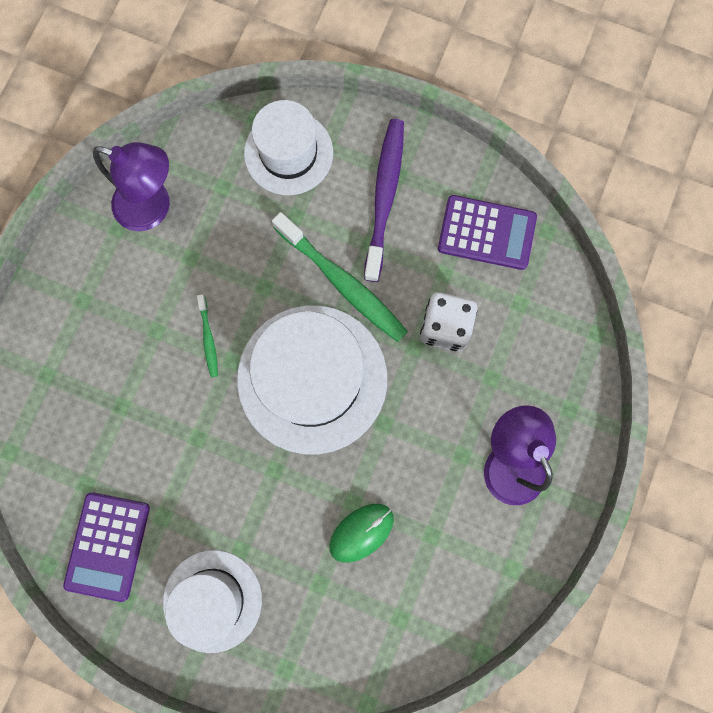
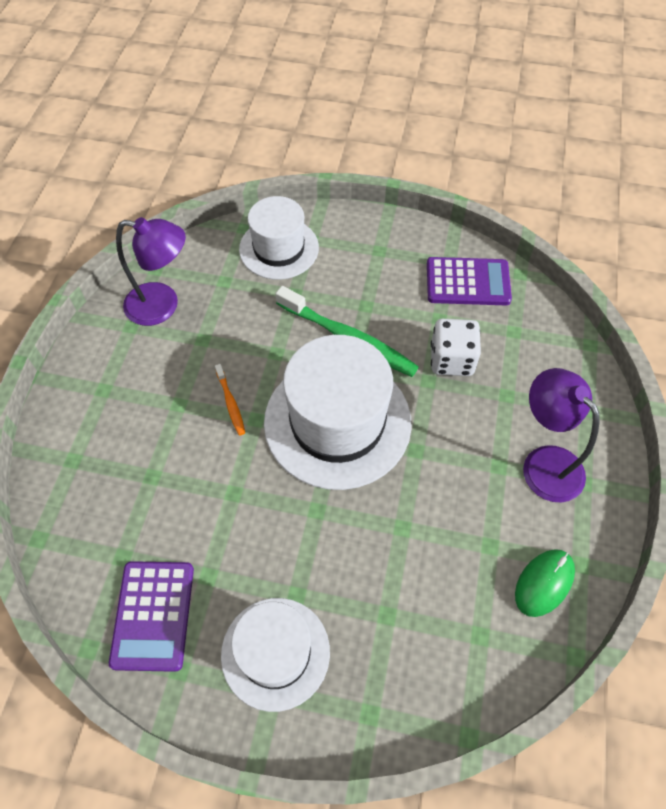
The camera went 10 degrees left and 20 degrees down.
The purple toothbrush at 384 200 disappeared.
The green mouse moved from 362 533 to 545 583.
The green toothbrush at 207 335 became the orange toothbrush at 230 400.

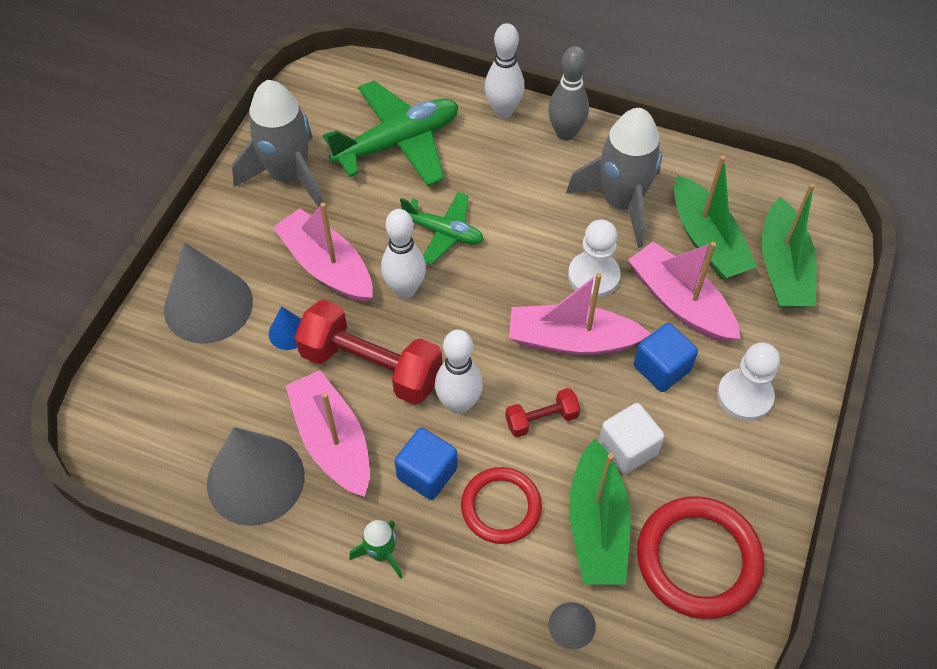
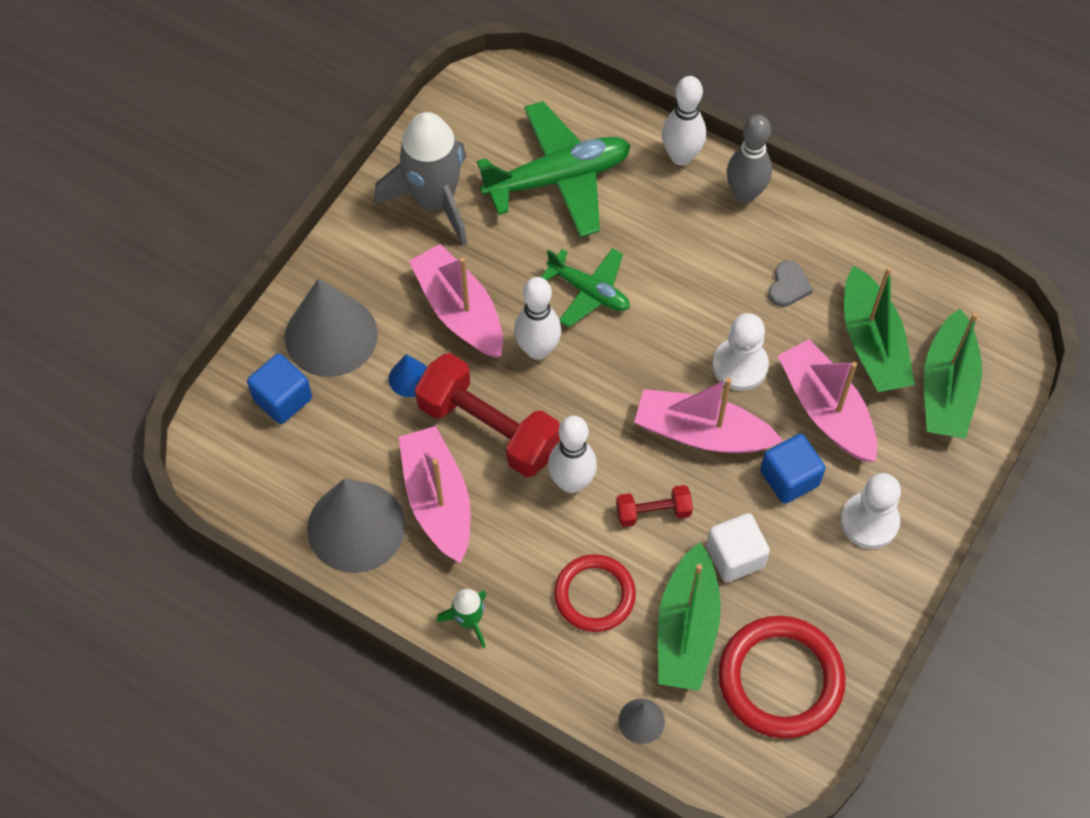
The camera went 10 degrees right and 5 degrees up.
The blue cube moved from 426 464 to 279 388.
The grey rocket at 614 178 was replaced by the grey heart at 790 283.

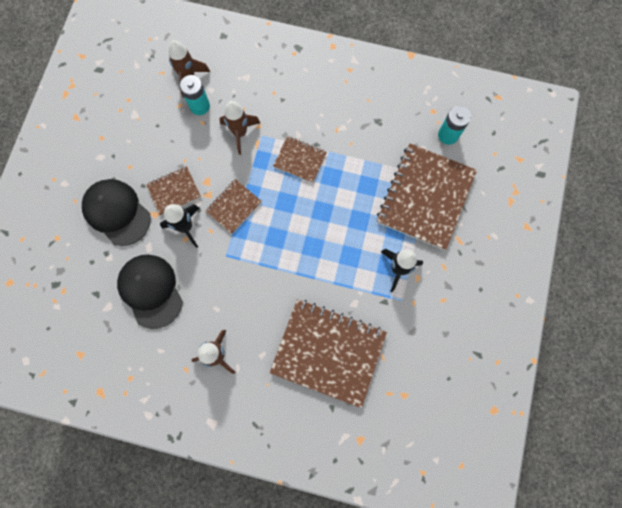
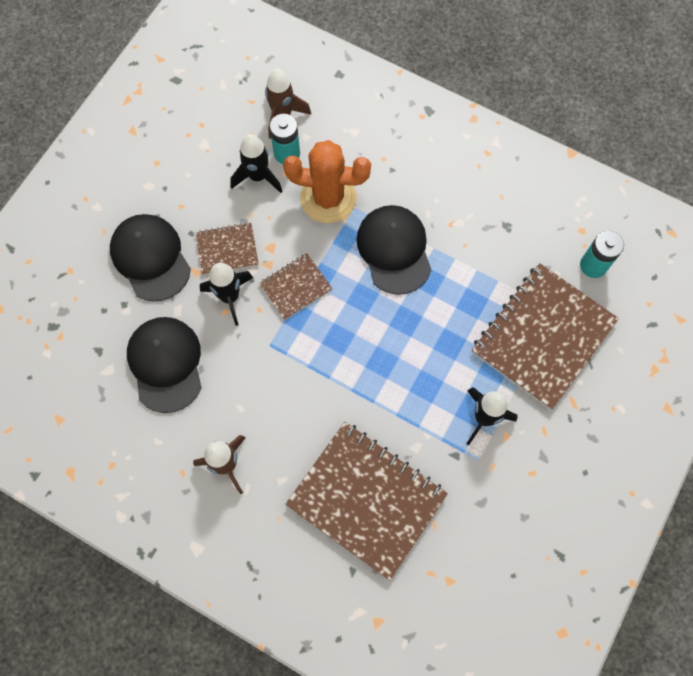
The camera went 15 degrees right and 5 degrees down.
The black rocket at 256 163 appeared.
The brown rocket at 239 128 was replaced by the orange cactus at 327 181.
The brown notebook at 300 159 was replaced by the black cap at 393 250.

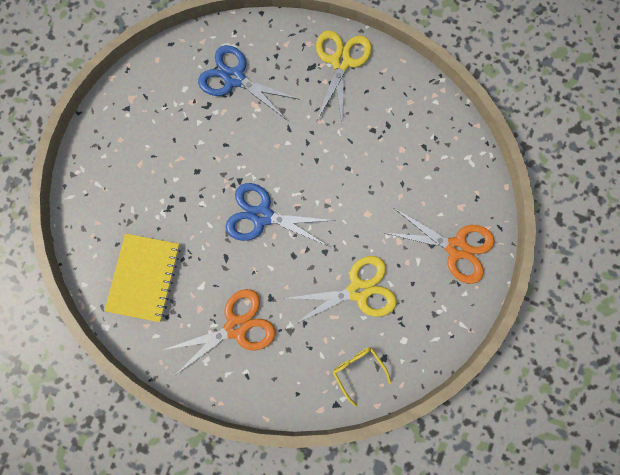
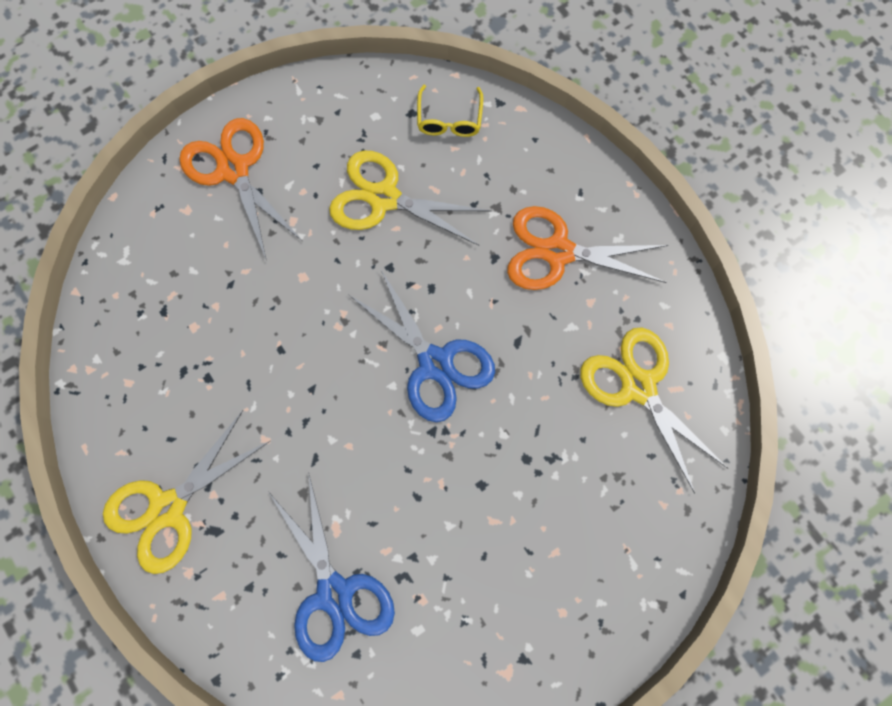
The camera went 145 degrees left and 5 degrees down.
The yellow notebook at 142 277 was replaced by the yellow scissors at 654 410.

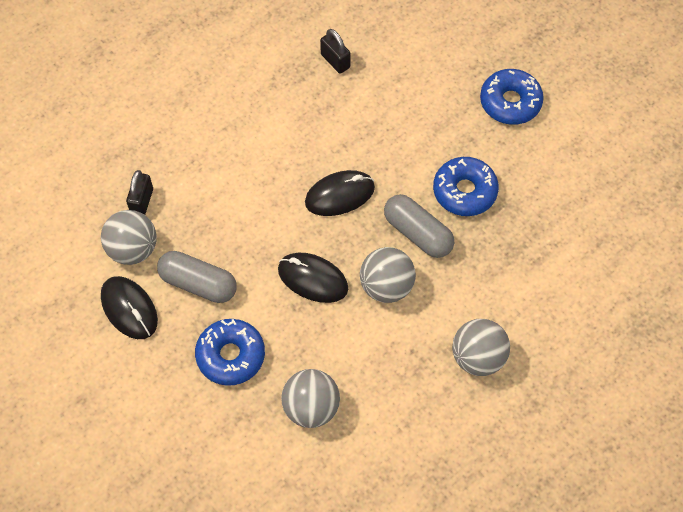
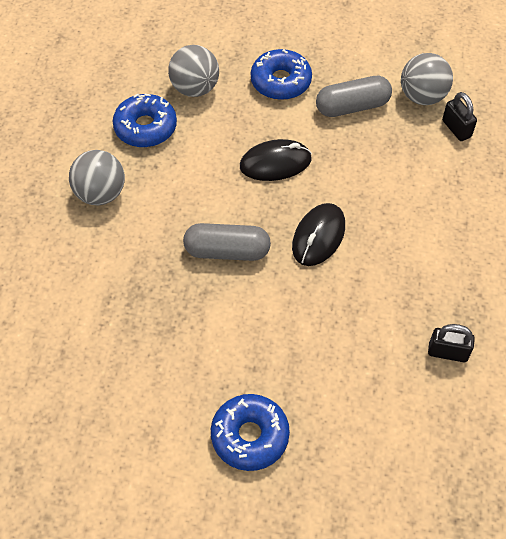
The camera went 140 degrees right and 5 degrees down.
The black mouse at 129 307 disappeared.
The grey ball at 388 275 disappeared.
The blue donut moved from 466 186 to 145 120.

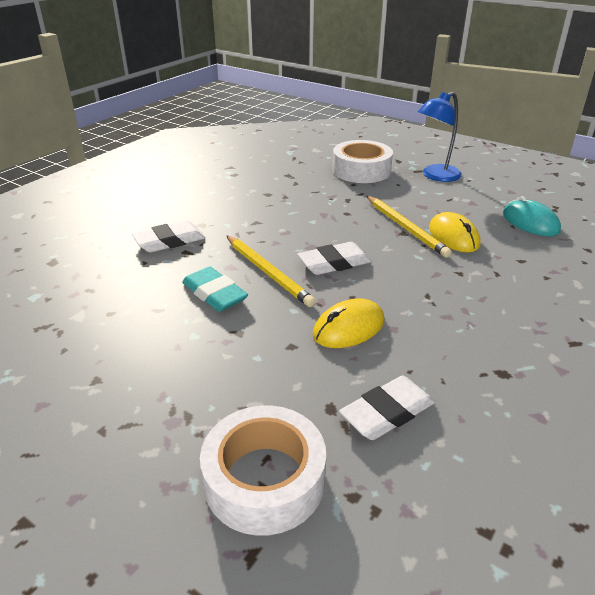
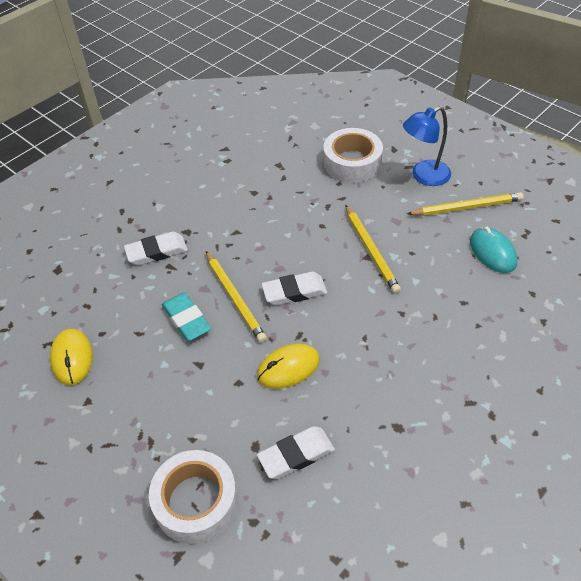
The camera went 10 degrees right and 15 degrees up.
The yellow pencil at 465 204 appeared.
The yellow mouse moved from 455 232 to 71 357.

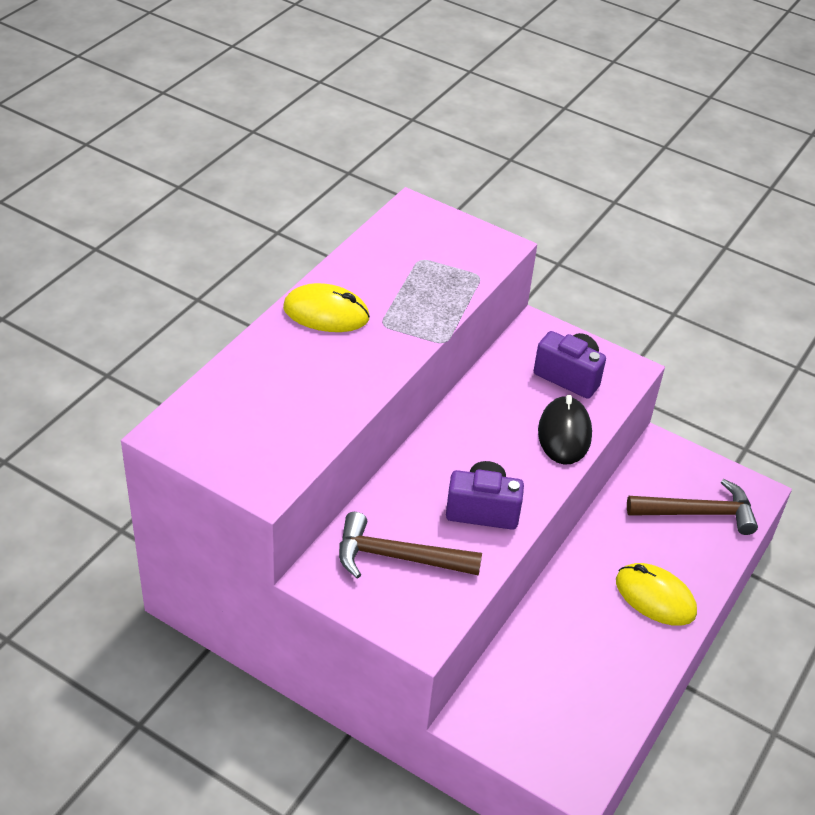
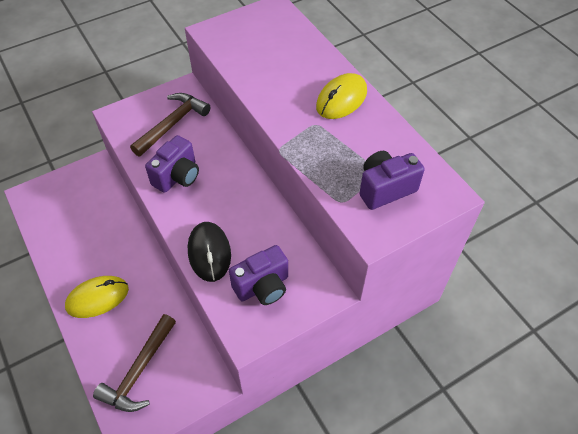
The camera went 120 degrees right and 10 degrees up.
The purple camera at 392 180 appeared.
The black mouse at 565 429 turned 45 degrees clockwise.

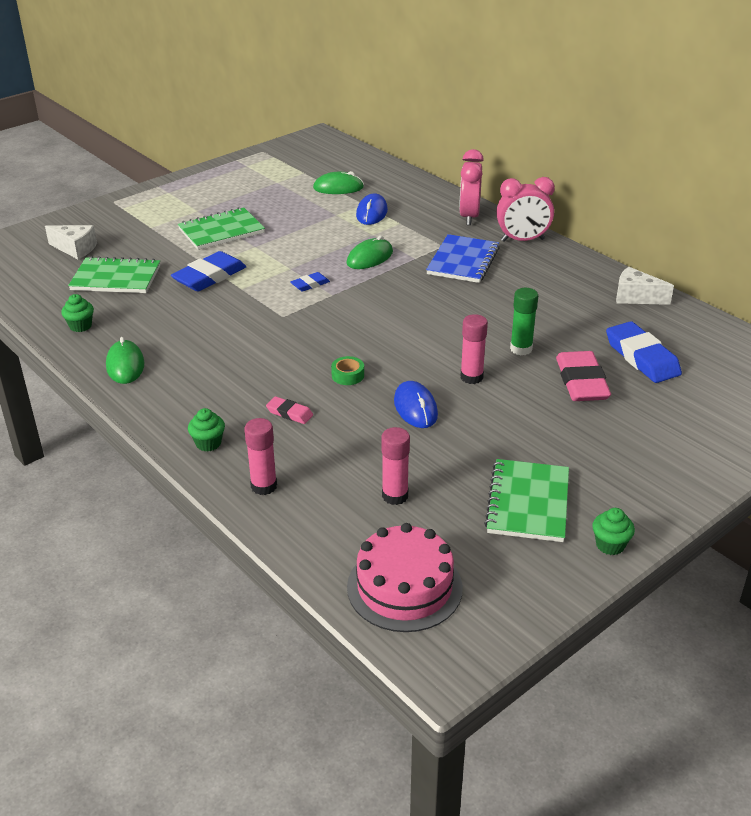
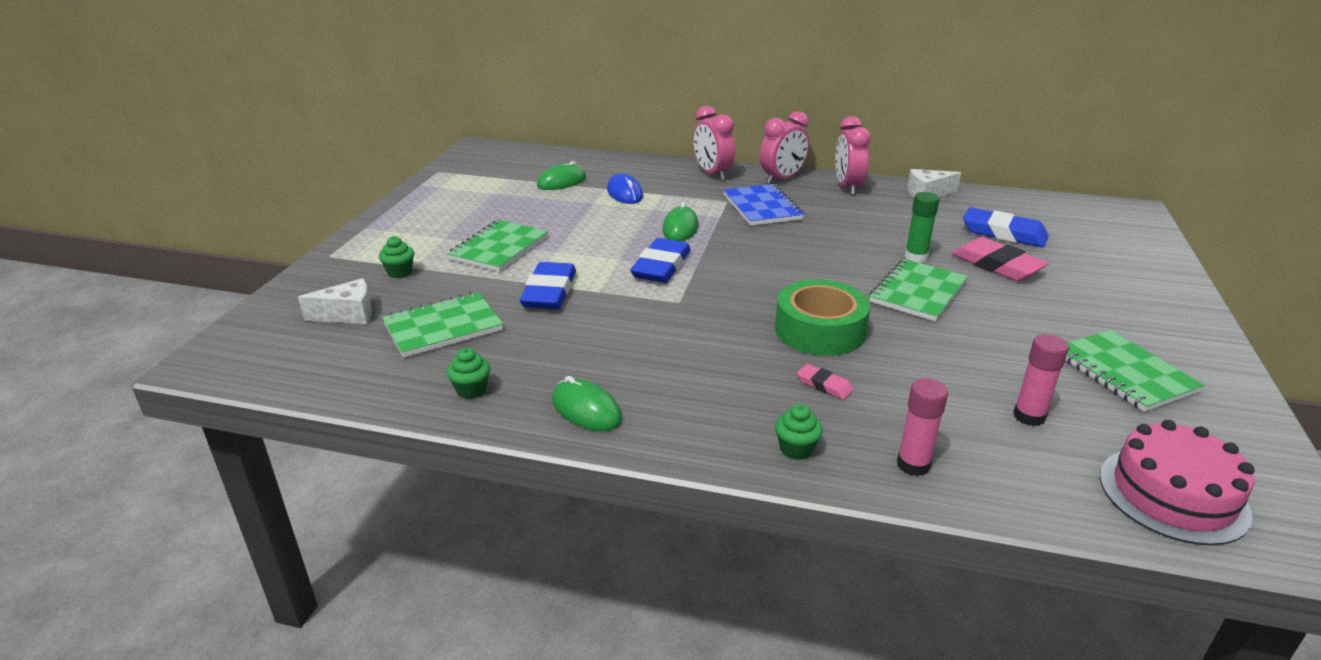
The camera went 35 degrees left and 5 degrees down.
The blue mouse at 416 404 disappeared.
The pink clock at 853 155 appeared.
The green cupcake moved from 614 531 to 396 257.
The pink glue stick at 474 349 was replaced by the green notebook at 918 290.
The pink eraser at 289 410 turned 45 degrees clockwise.
The blue eraser at 310 282 changed to 1.99 times the size.
The green tape at 347 370 changed to 2.41 times the size.

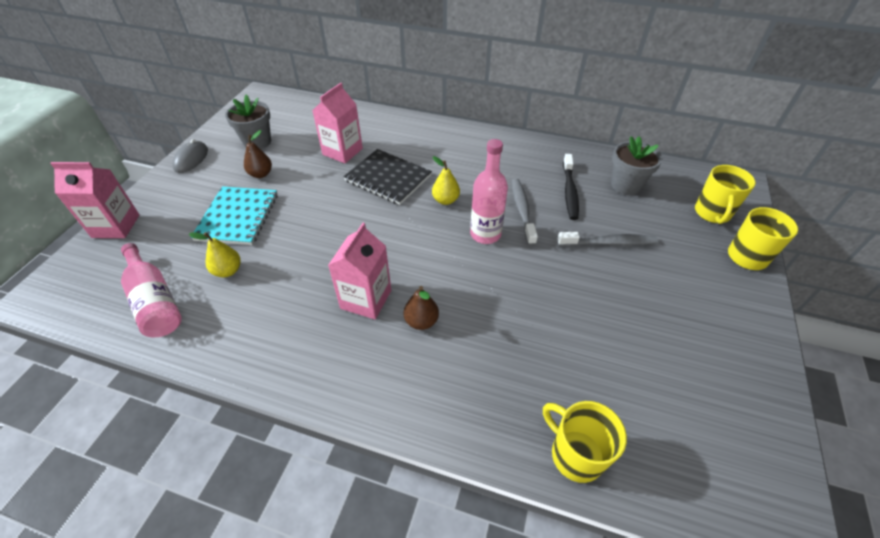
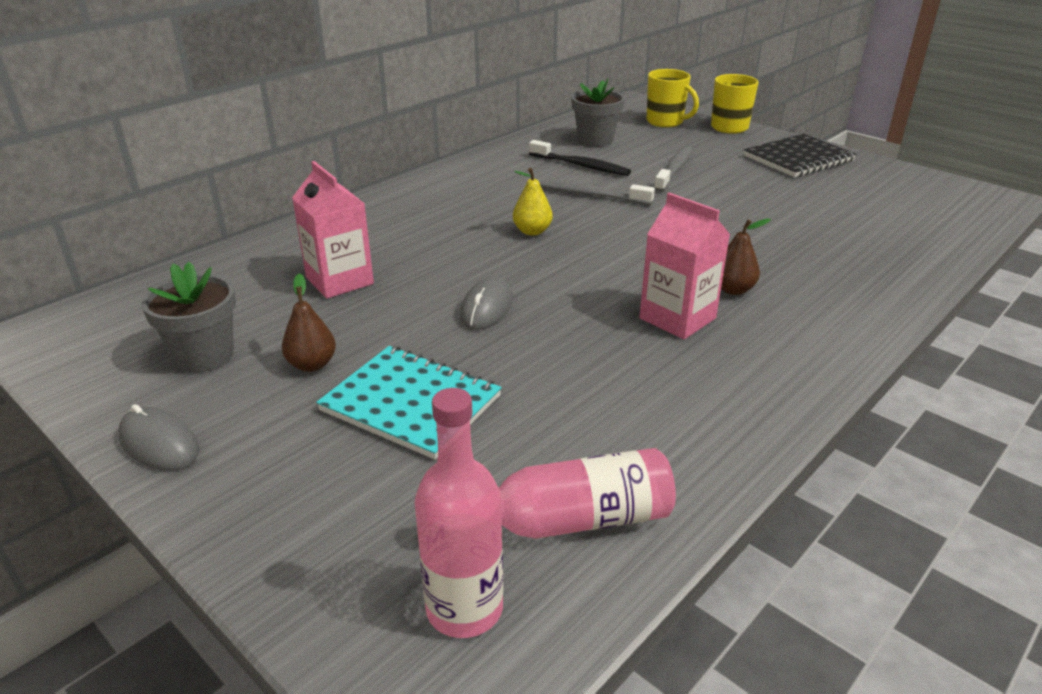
The camera went 65 degrees left and 15 degrees down.
The pink carton at 95 200 disappeared.
The yellow pear at 215 254 disappeared.
The yellow mug at 585 442 disappeared.
The grey mouse at 486 303 appeared.
The black notebook moved from 387 177 to 800 155.
The pink bottle moved from 489 191 to 459 513.

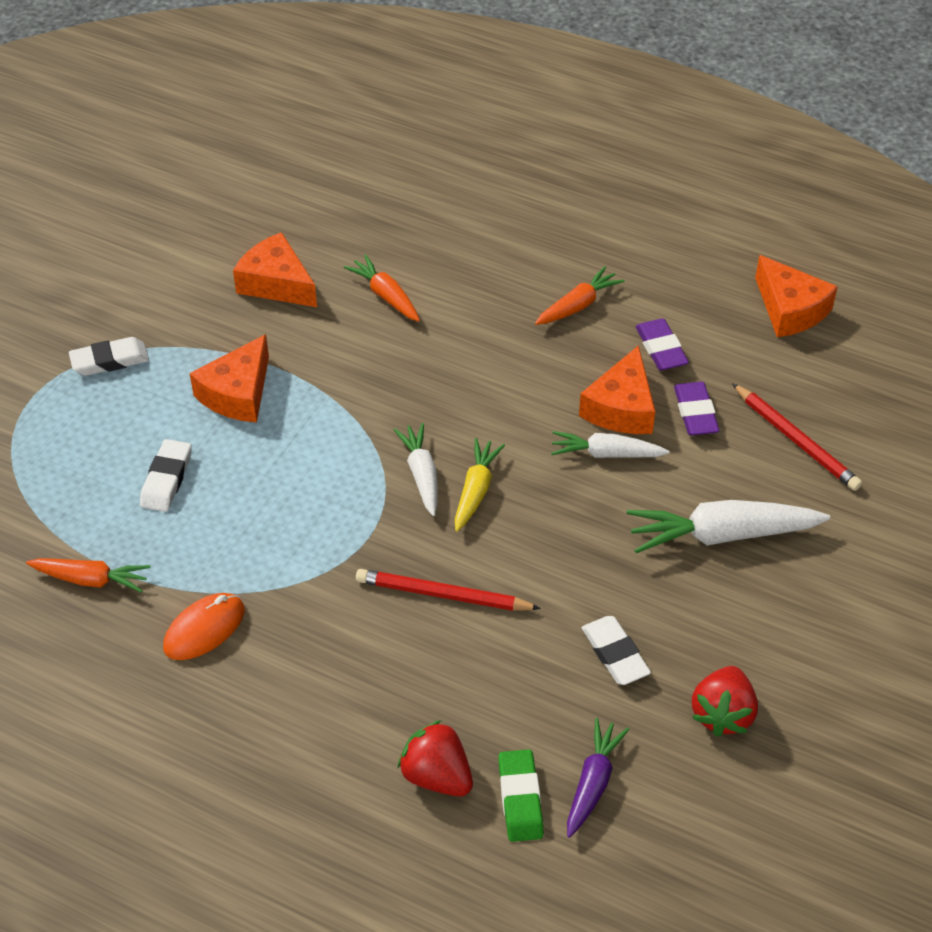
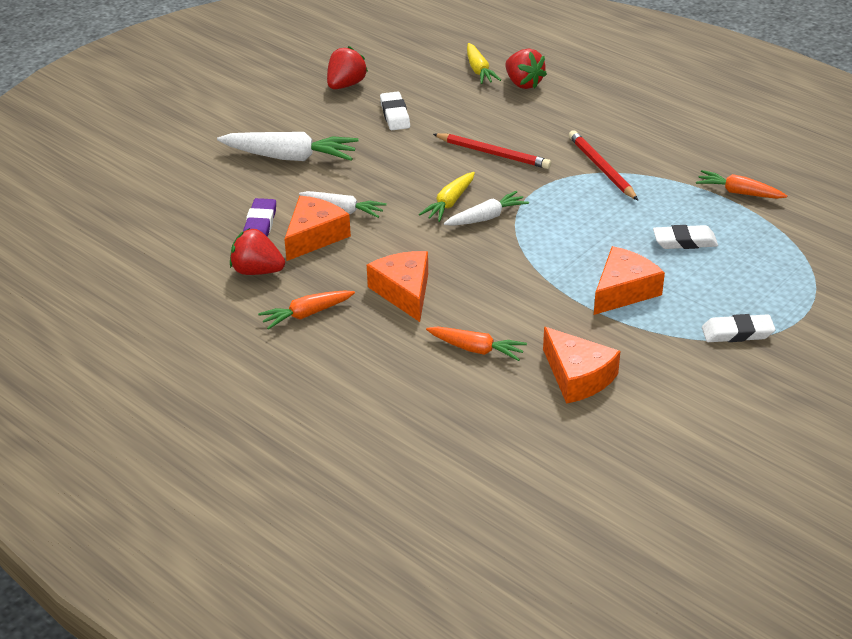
The camera went 165 degrees left and 10 degrees down.
The orange mouse at 204 626 disappeared.
The purple carrot at 598 778 disappeared.
The red pencil moved from 797 437 to 603 165.
The orange cheese moved from 796 296 to 397 286.
The green eraser at 521 795 was replaced by the yellow carrot at 484 63.
The purple eraser at 662 345 was replaced by the red strawberry at 257 251.
The white eraser at 166 475 turned 60 degrees clockwise.
The orange carrot at 382 288 turned 45 degrees counterclockwise.
The white carrot at 416 469 turned 120 degrees counterclockwise.

